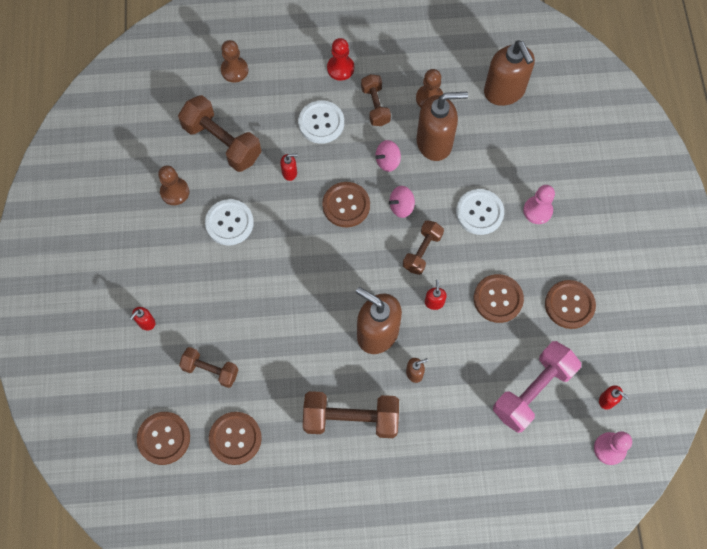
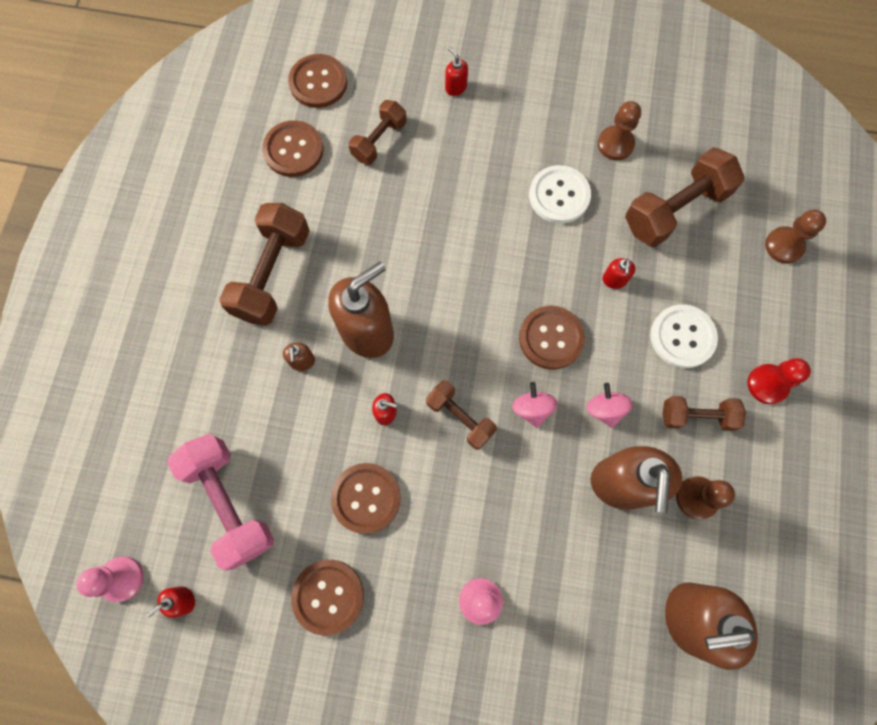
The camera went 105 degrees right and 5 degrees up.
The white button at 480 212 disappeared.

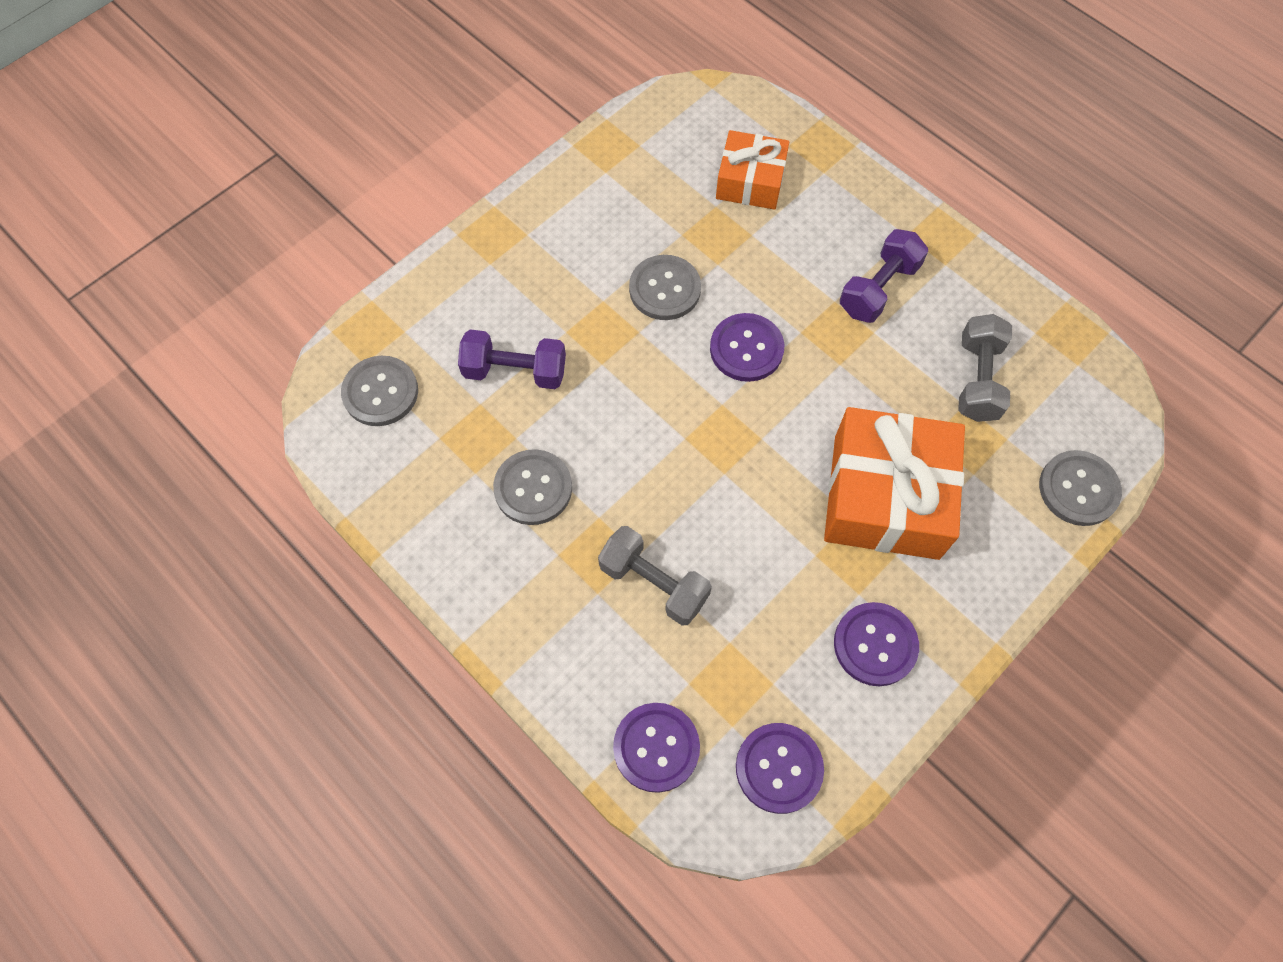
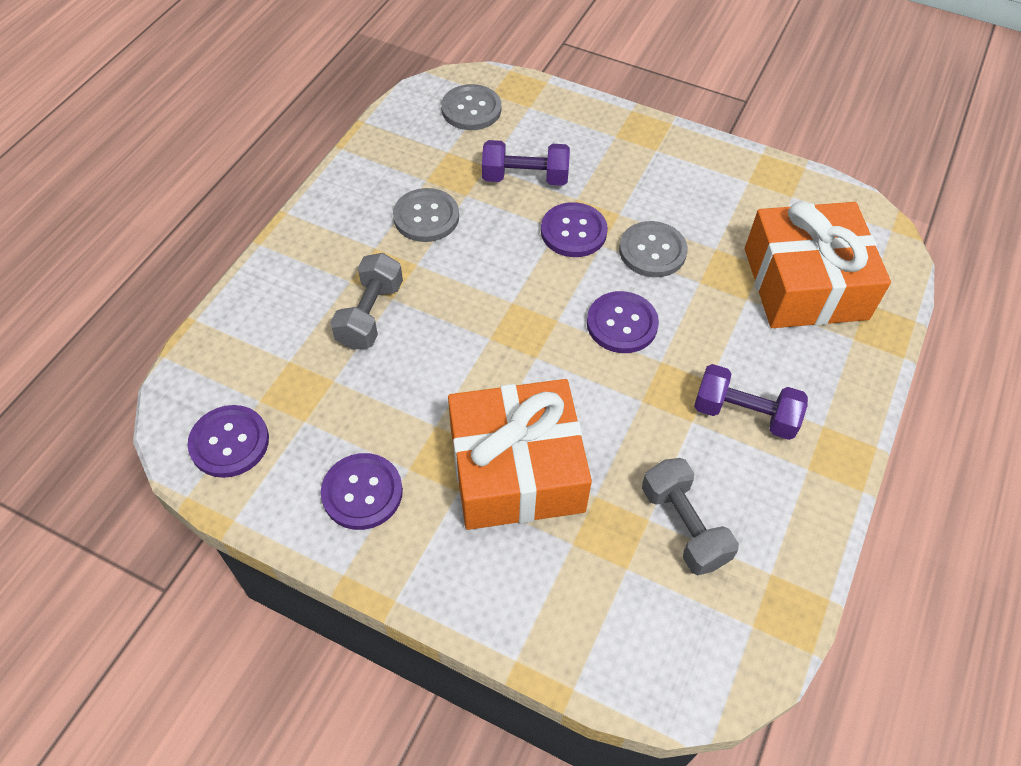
The camera went 70 degrees right and 10 degrees down.
The grey button at 1080 488 disappeared.
The purple button moved from 656 748 to 574 229.
The purple dumbbell at 512 359 turned 75 degrees counterclockwise.
The grey dumbbell at 985 368 turned 75 degrees clockwise.
The orange gift at 752 170 changed to 1.70 times the size.

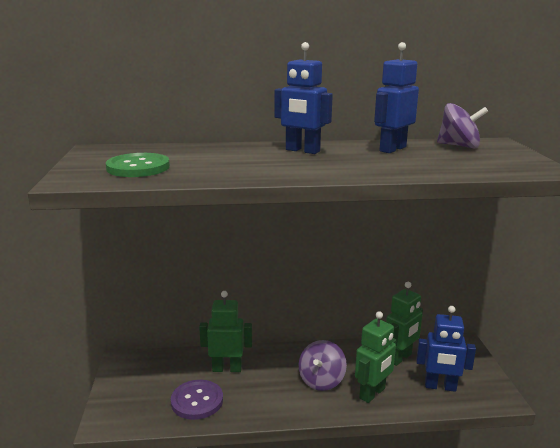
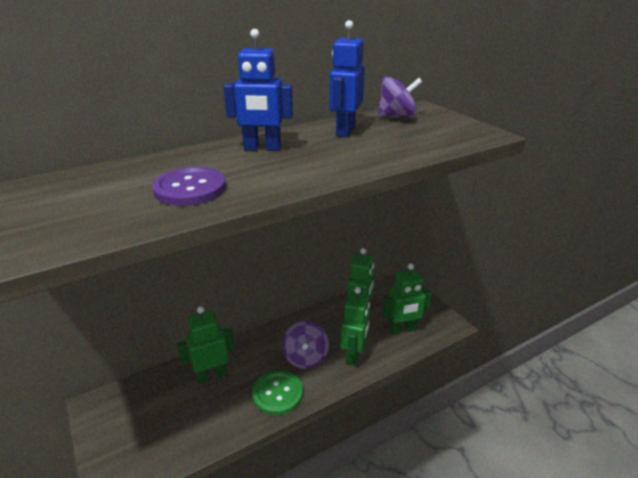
The camera went 25 degrees left and 10 degrees up.
The green button moved from 138 165 to 277 393.
The purple button moved from 197 400 to 189 186.
The blue robot at 446 349 became the green robot at 407 299.

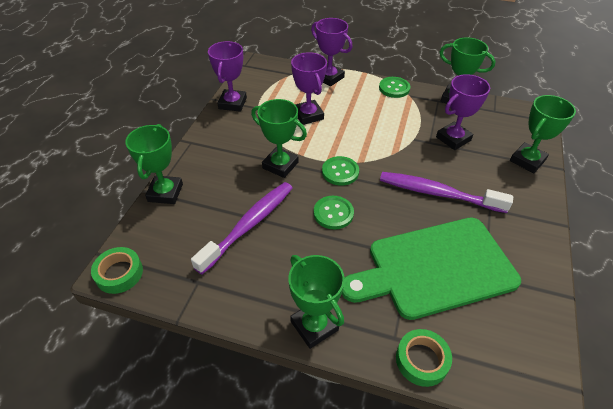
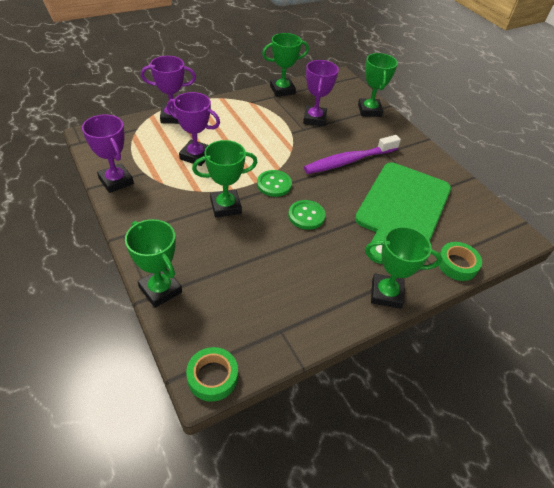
The camera went 50 degrees left and 0 degrees up.
The purple toothbrush at 241 228 disappeared.
The green button at 395 87 disappeared.

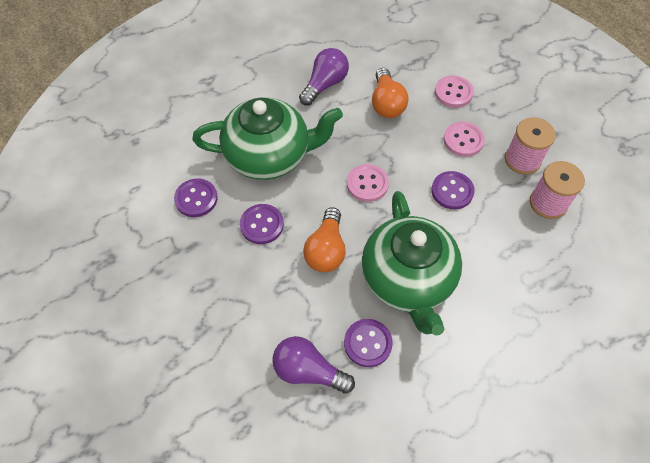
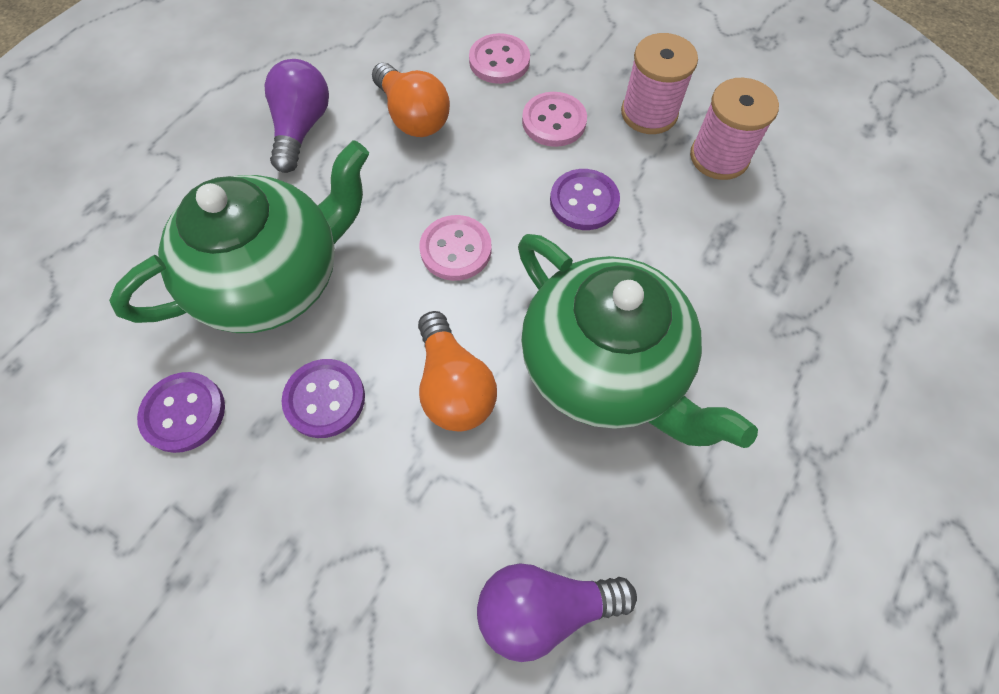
The camera went 30 degrees left and 5 degrees up.
The purple button at 368 343 disappeared.

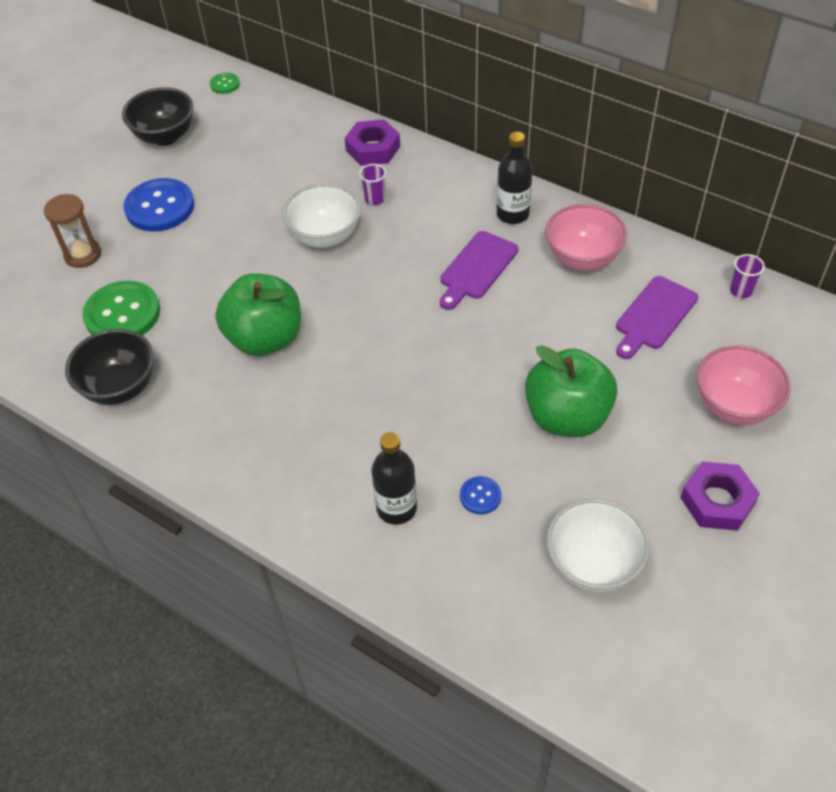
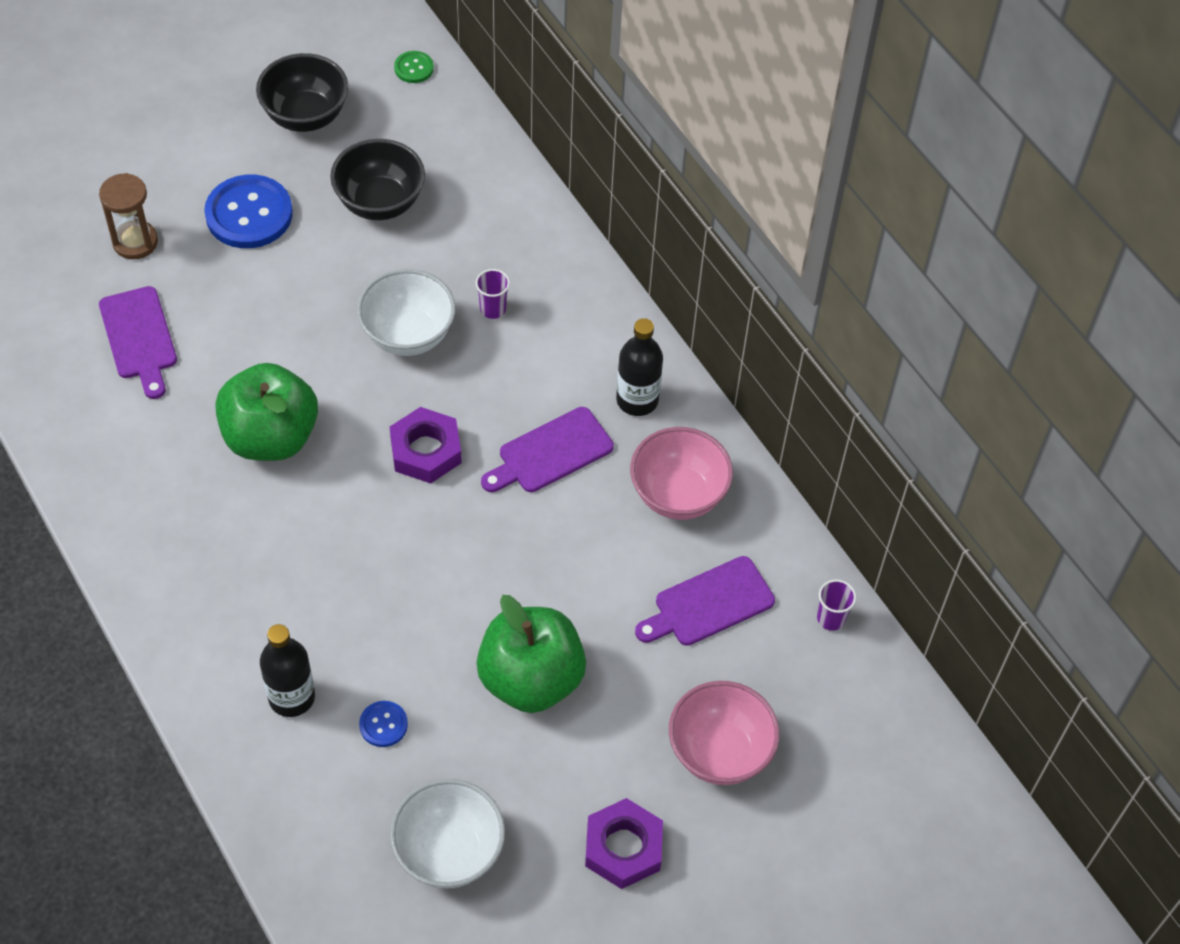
The camera went 20 degrees right and 5 degrees up.
The black bowl moved from 109 367 to 377 179.
The purple nut moved from 372 143 to 426 445.
The green button at 121 308 was replaced by the purple cutting board at 138 342.

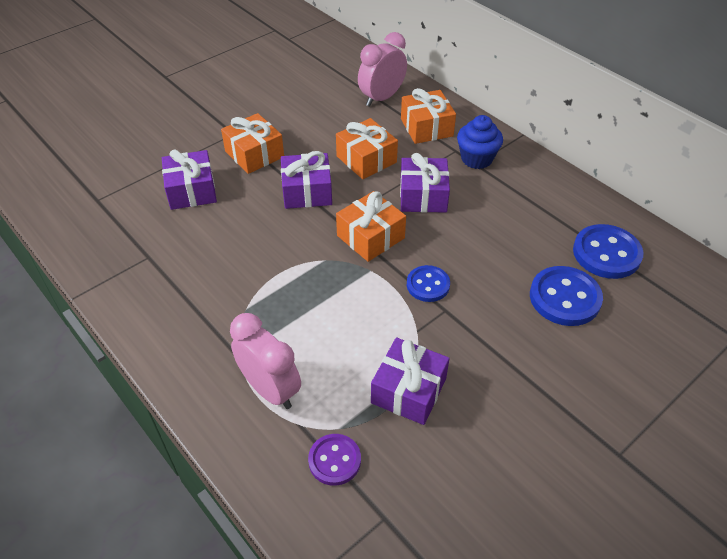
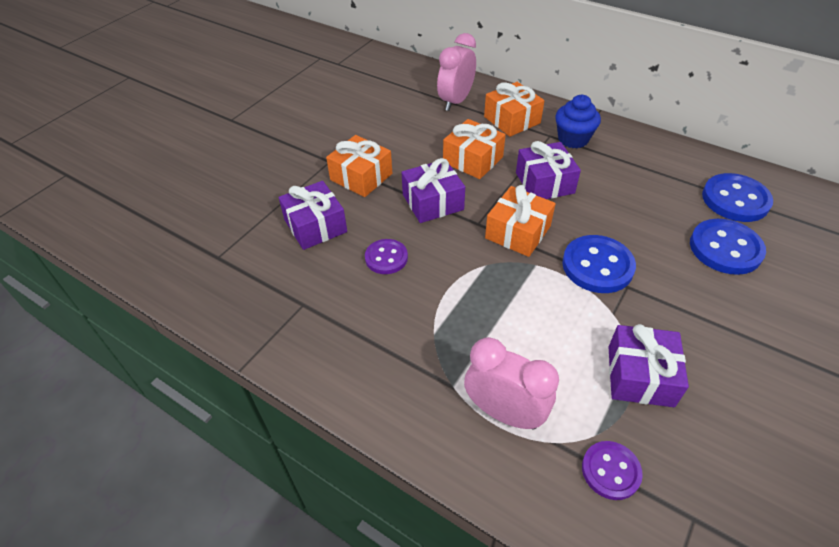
The camera went 15 degrees left and 0 degrees up.
The purple button at 386 256 appeared.
The blue button at 428 283 changed to 1.59 times the size.

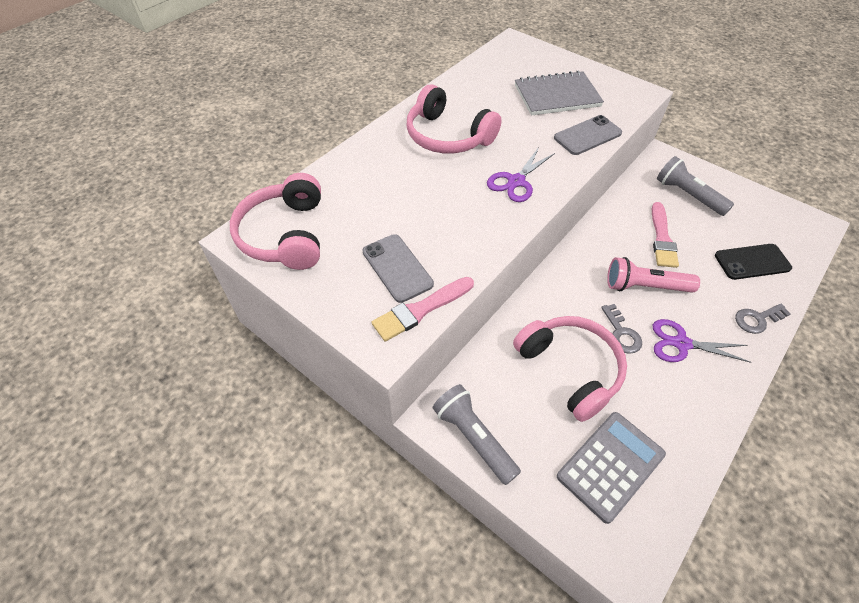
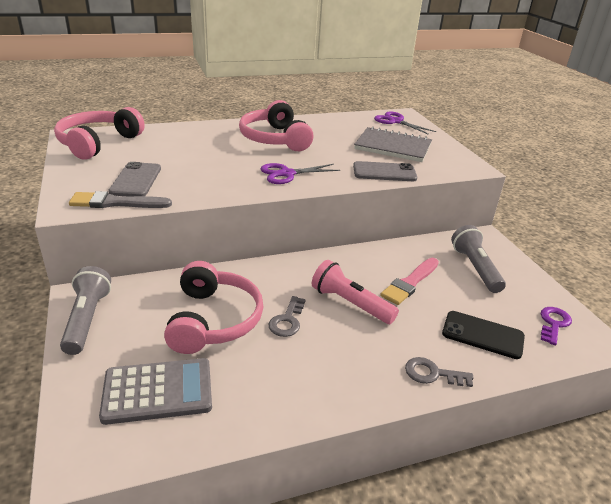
The camera went 30 degrees right and 20 degrees down.
The purple key at 556 326 appeared.
The purple scissors moved from 702 341 to 405 123.
The pink brush at 423 309 became the grey brush at 120 199.

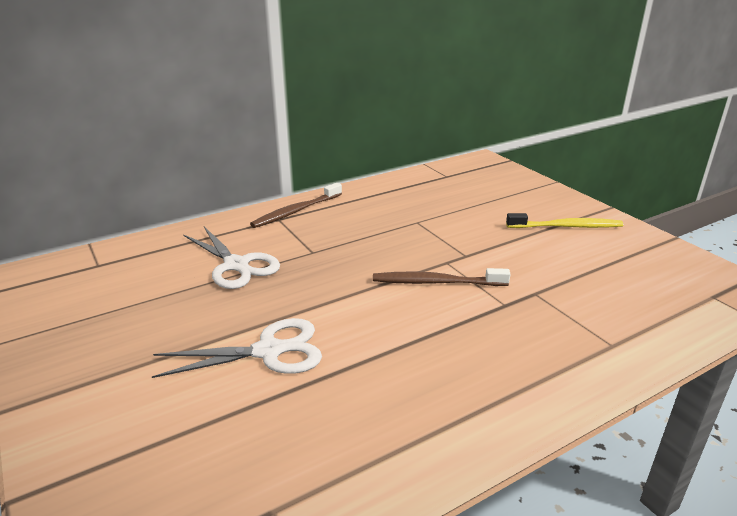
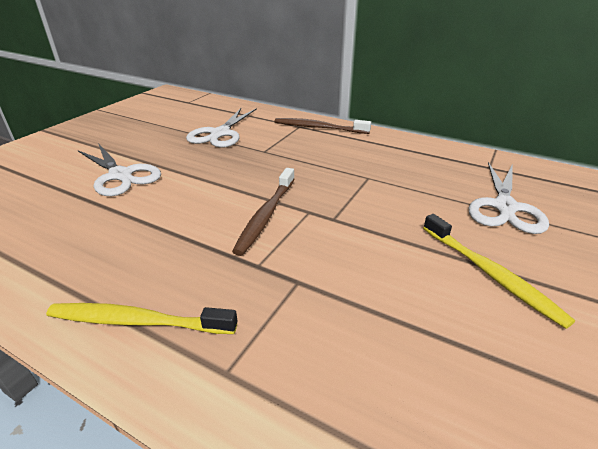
The camera went 60 degrees right and 5 degrees up.
The yellow toothbrush at 142 318 appeared.
The white scissors at 508 198 appeared.
The brown toothbrush at 441 277 turned 135 degrees counterclockwise.

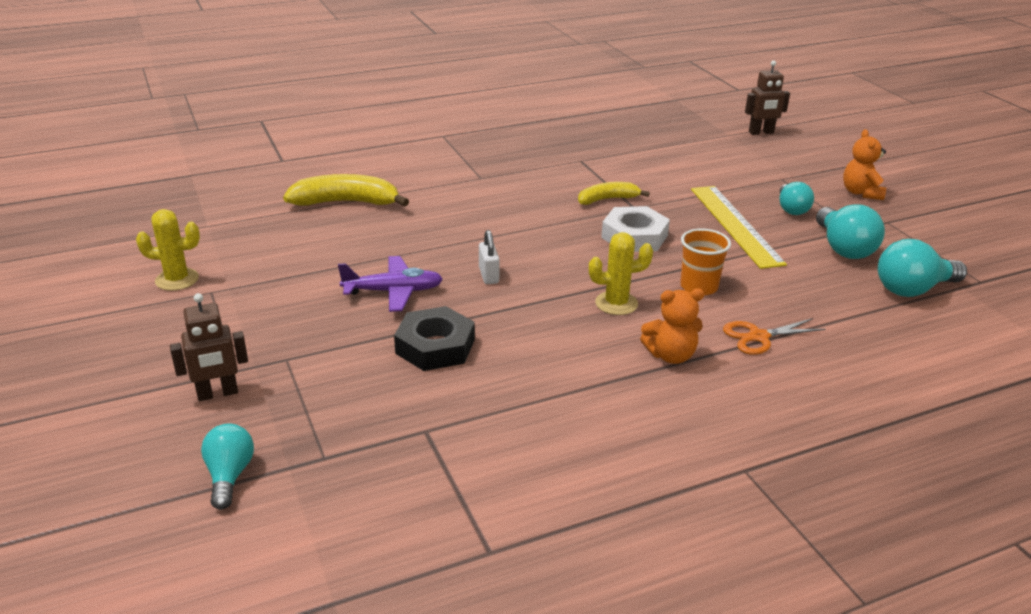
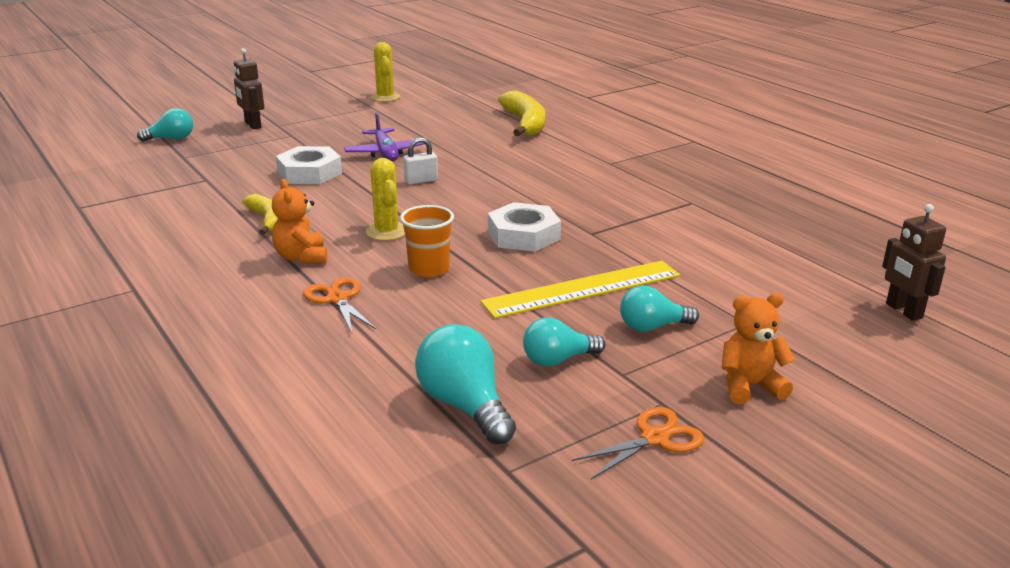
The camera went 80 degrees right and 5 degrees down.
The orange scissors at 638 443 appeared.
The yellow banana moved from 614 193 to 260 214.
The black nut at 434 338 became the white nut at 309 165.
The turquoise light bulb at 850 231 changed to 0.66 times the size.

